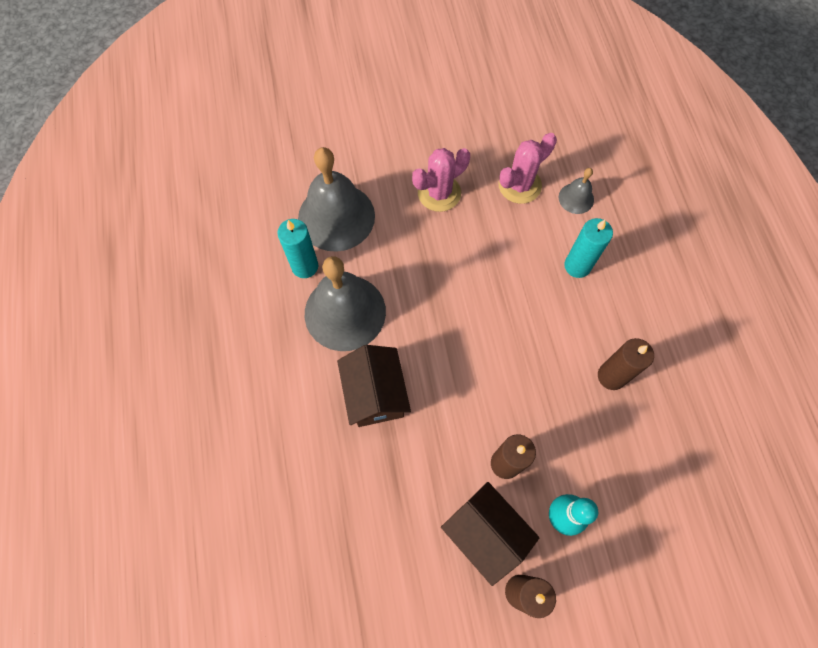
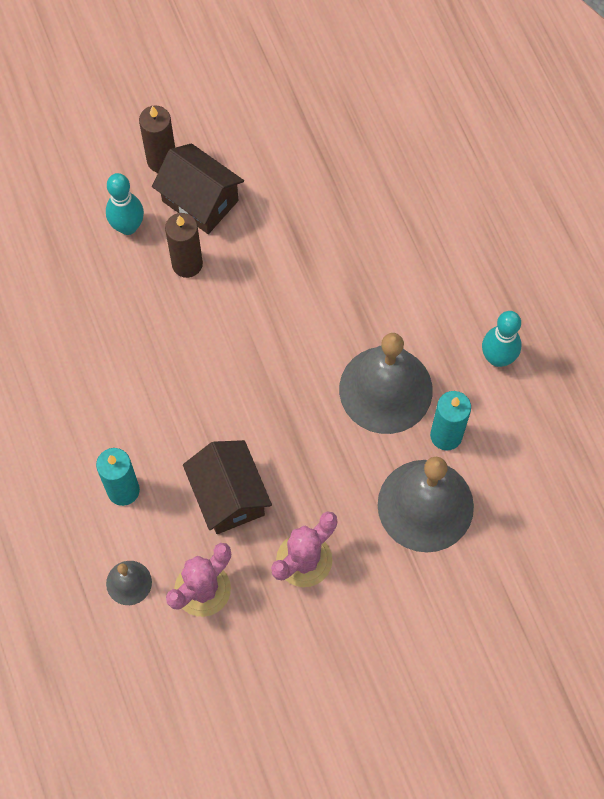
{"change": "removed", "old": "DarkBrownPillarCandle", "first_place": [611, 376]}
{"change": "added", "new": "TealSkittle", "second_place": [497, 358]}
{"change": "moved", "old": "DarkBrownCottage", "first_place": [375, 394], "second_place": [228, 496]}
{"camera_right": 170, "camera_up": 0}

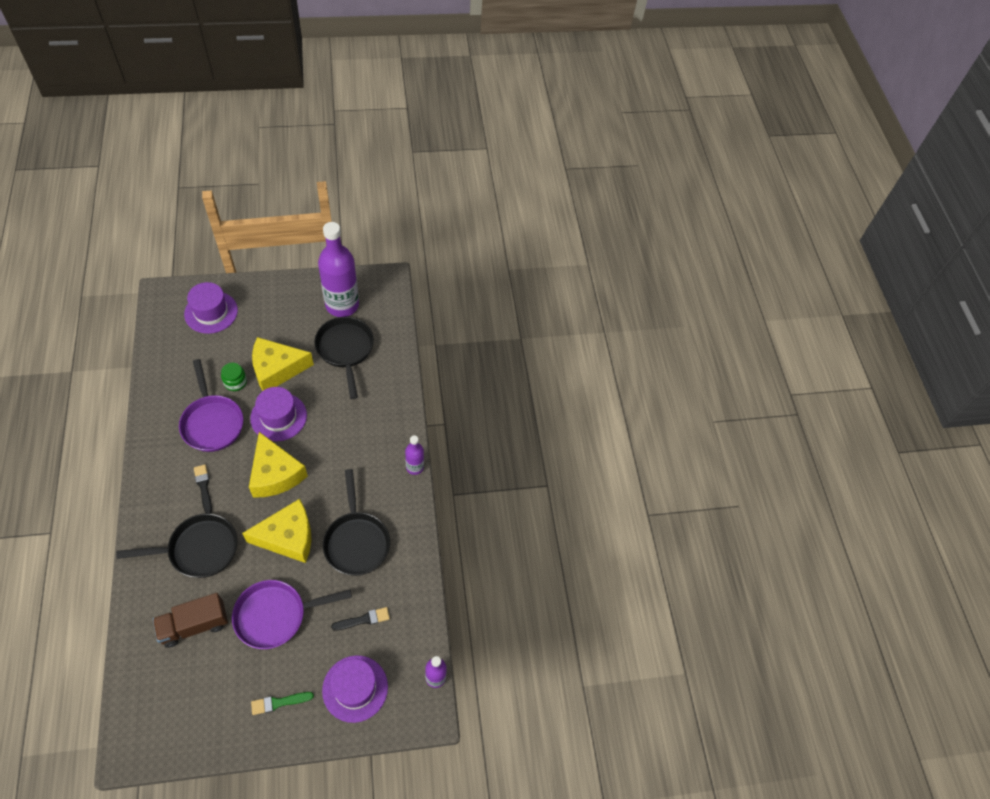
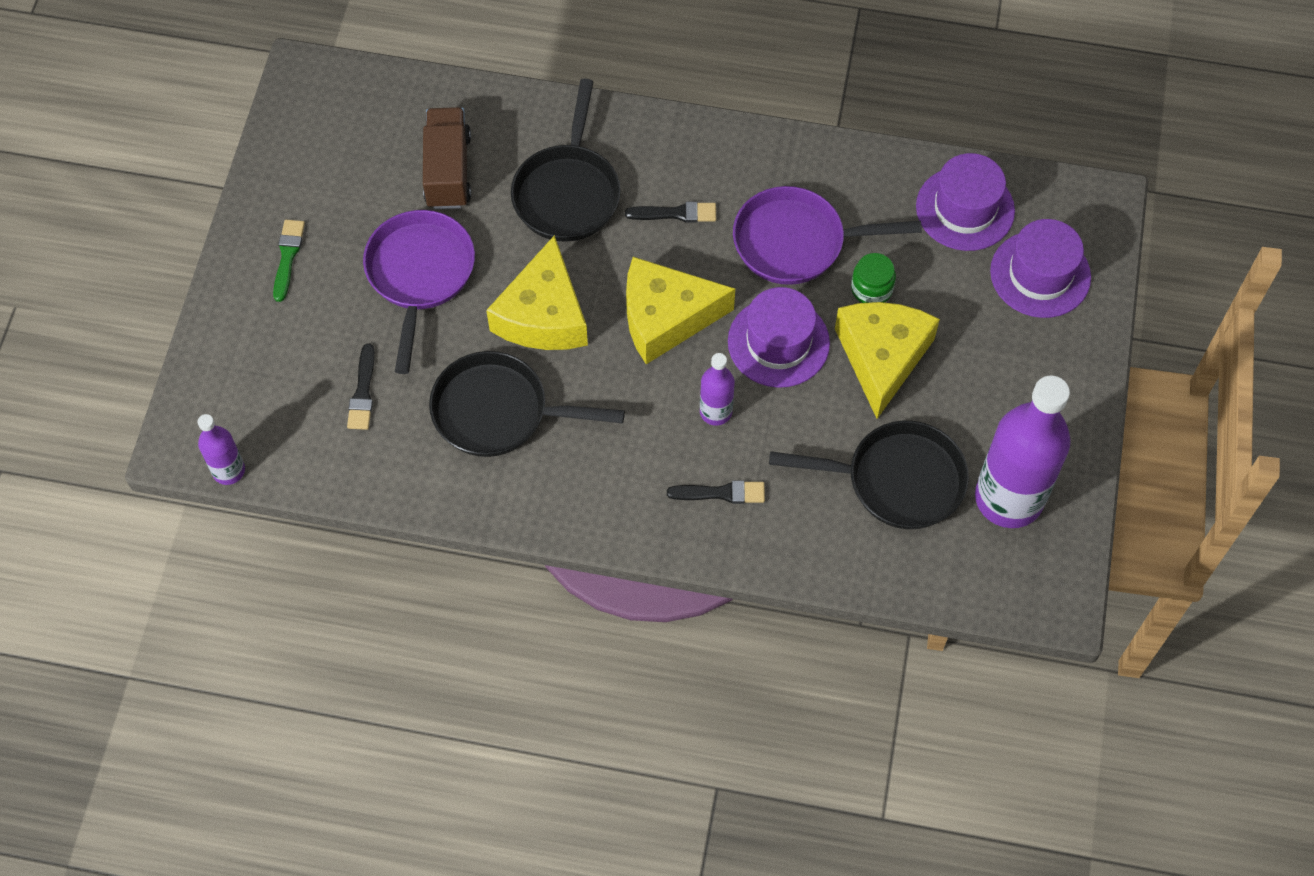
{"change": "added", "new": "JetBlackBrush", "second_place": [721, 493]}
{"change": "moved", "old": "VioletTallHat", "first_place": [355, 688], "second_place": [965, 209]}
{"change": "moved", "old": "VioletFlask", "first_place": [415, 467], "second_place": [715, 412]}
{"camera_right": 115, "camera_up": 5}

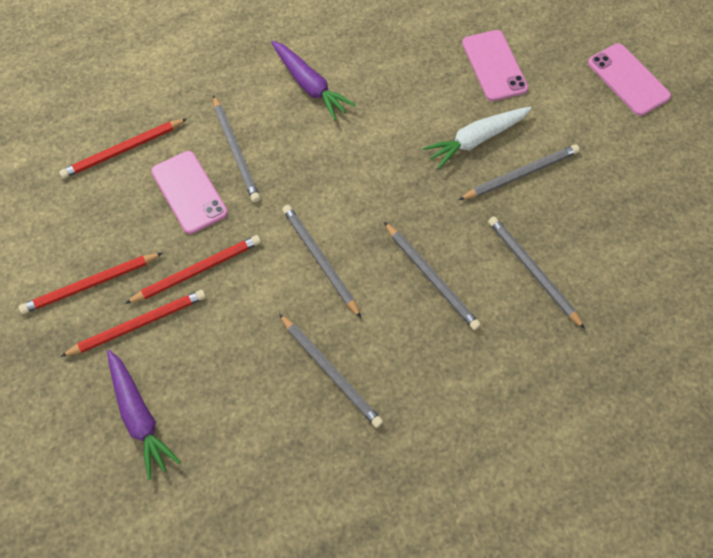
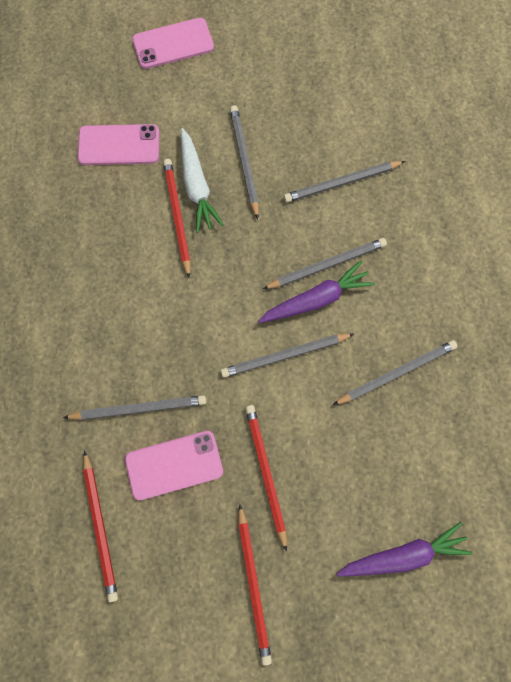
{"change": "moved", "old": "RedPencil", "first_place": [138, 324], "second_place": [177, 217]}
{"change": "moved", "old": "VioletToyCarrot", "first_place": [310, 85], "second_place": [316, 299]}
{"camera_right": -75, "camera_up": 10}

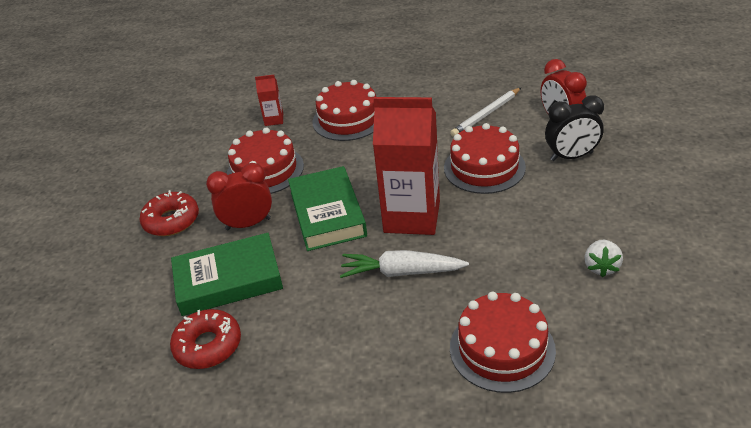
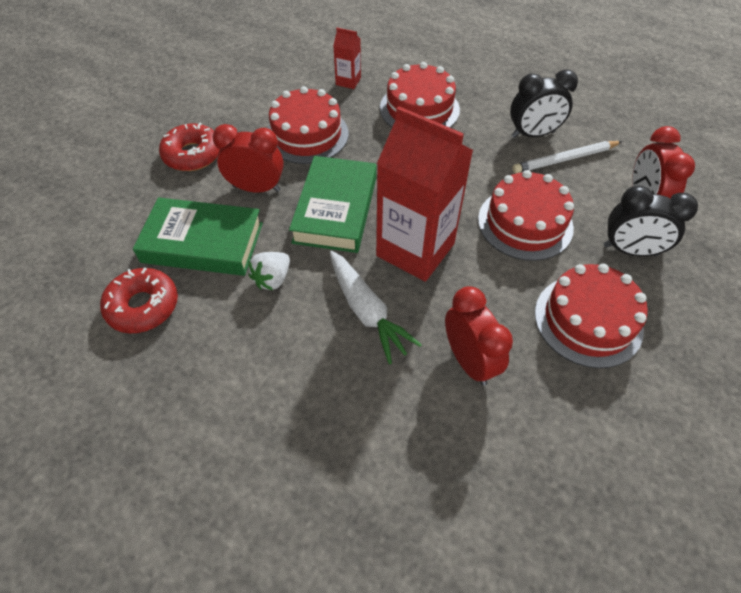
{"change": "added", "new": "RedClock", "second_place": [469, 361]}
{"change": "added", "new": "JetBlackClock", "second_place": [533, 134]}
{"change": "moved", "old": "RedLayerCake", "first_place": [502, 348], "second_place": [588, 320]}
{"change": "moved", "old": "SnowWhiteBerry", "first_place": [601, 267], "second_place": [272, 279]}
{"change": "turned", "old": "SnowWhiteToyCarrot", "first_place": [401, 272], "second_place": [366, 311], "degrees": -150}
{"camera_right": 20, "camera_up": 15}

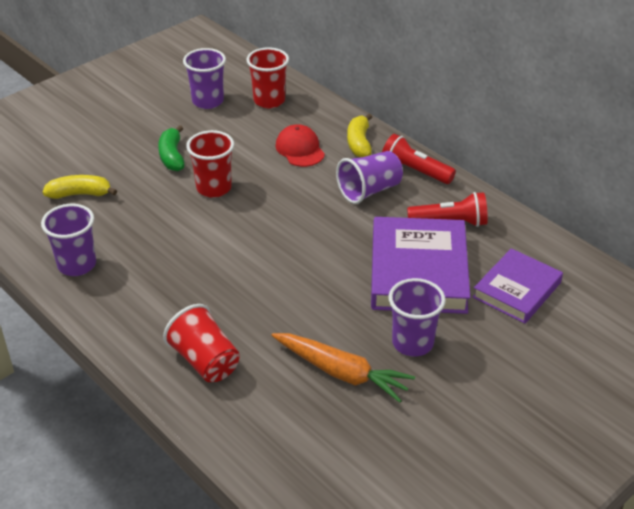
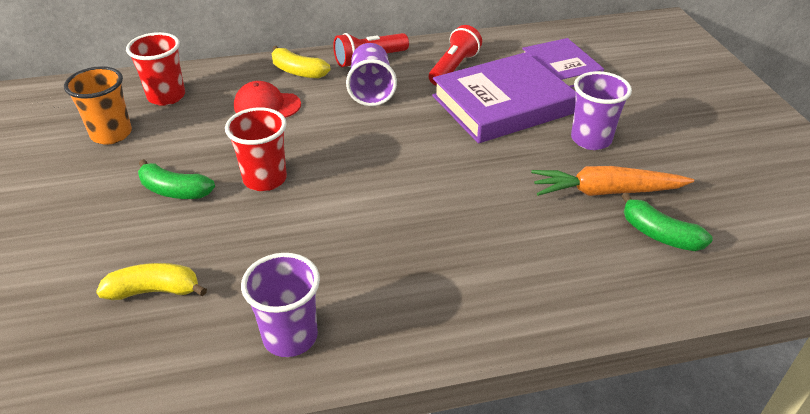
{"change": "removed", "old": "RedBeaker", "first_place": [205, 361]}
{"change": "added", "new": "EmeraldBanana", "second_place": [659, 234]}
{"change": "recoloured", "old": "VioletBeaker", "new": "BrightOrangeBeaker", "first_place": [208, 101], "second_place": [111, 134]}
{"change": "turned", "old": "YellowBanana", "first_place": [80, 194], "second_place": [154, 291], "degrees": 60}
{"change": "turned", "old": "BrightOrangeToyCarrot", "first_place": [341, 373], "second_place": [606, 192], "degrees": -150}
{"change": "turned", "old": "VioletHardcover", "first_place": [418, 271], "second_place": [502, 104], "degrees": -60}
{"camera_right": -60, "camera_up": 0}

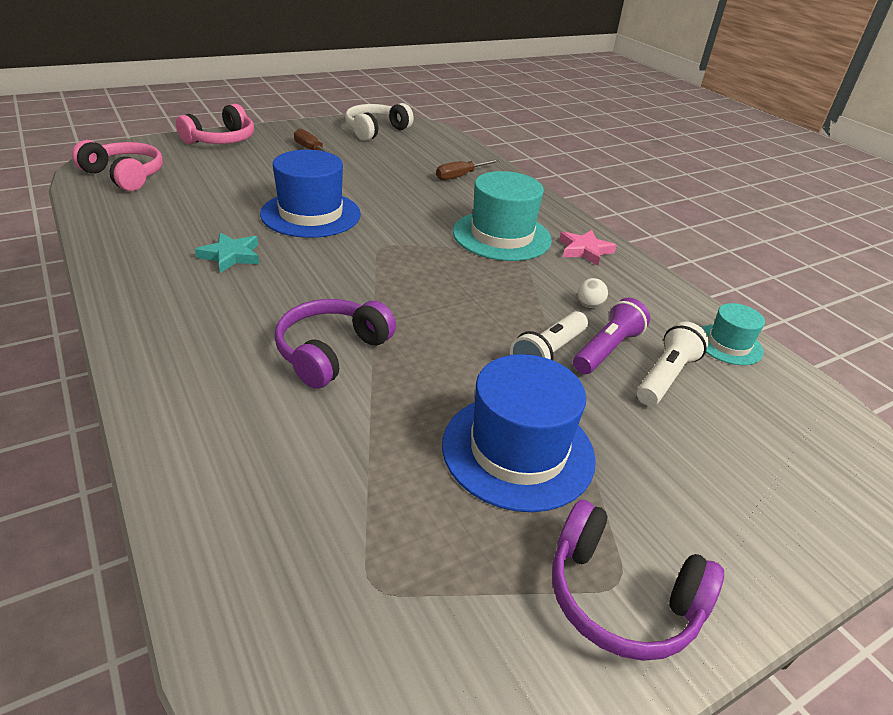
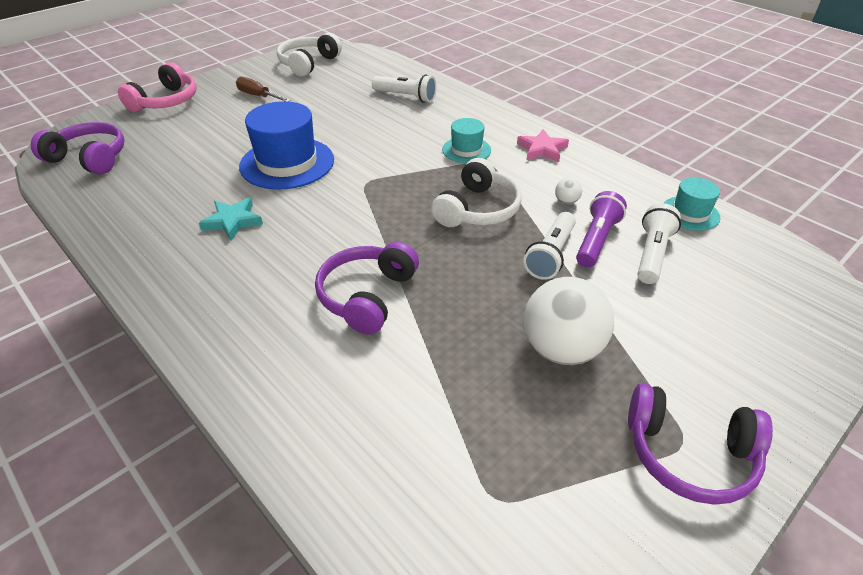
{"change": "added", "new": "SnowWhiteHeadphones", "second_place": [477, 209]}
{"change": "replaced", "old": "DarkBrownHandScrewdriver", "new": "SnowWhiteTorch", "first_place": [460, 176], "second_place": [405, 97]}
{"change": "replaced", "old": "RoyalBlueTallHat", "new": "SnowWhiteBall", "first_place": [518, 450], "second_place": [561, 349]}
{"change": "recoloured", "old": "PinkHeadphones", "new": "VioletHeadphones", "first_place": [125, 176], "second_place": [89, 158]}
{"change": "resized", "old": "TealTallHat", "first_place": [501, 236], "second_place": [466, 150], "factor": 0.54}
{"camera_right": -10, "camera_up": 5}

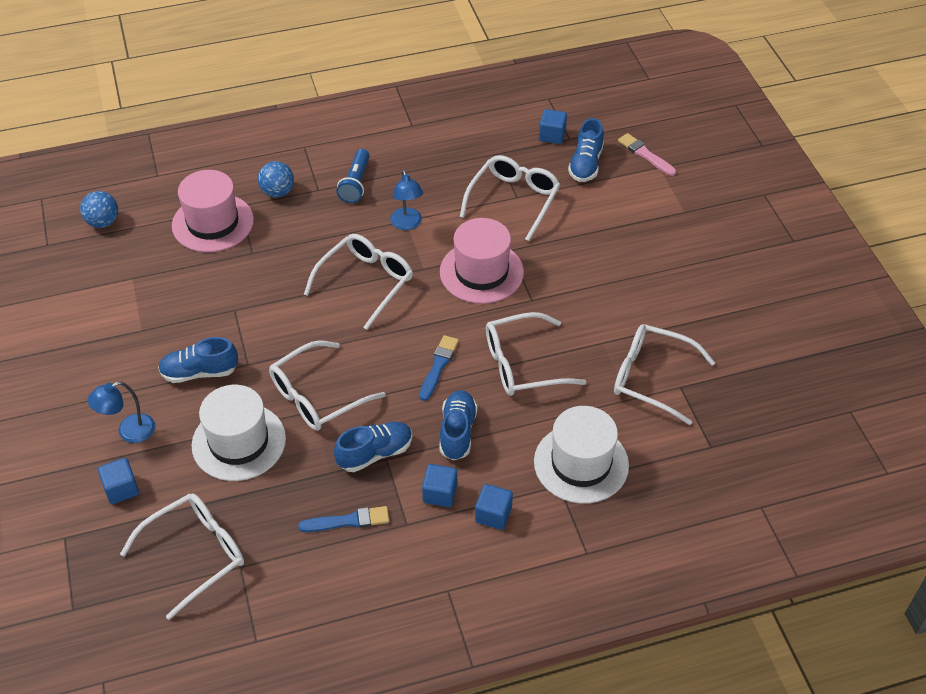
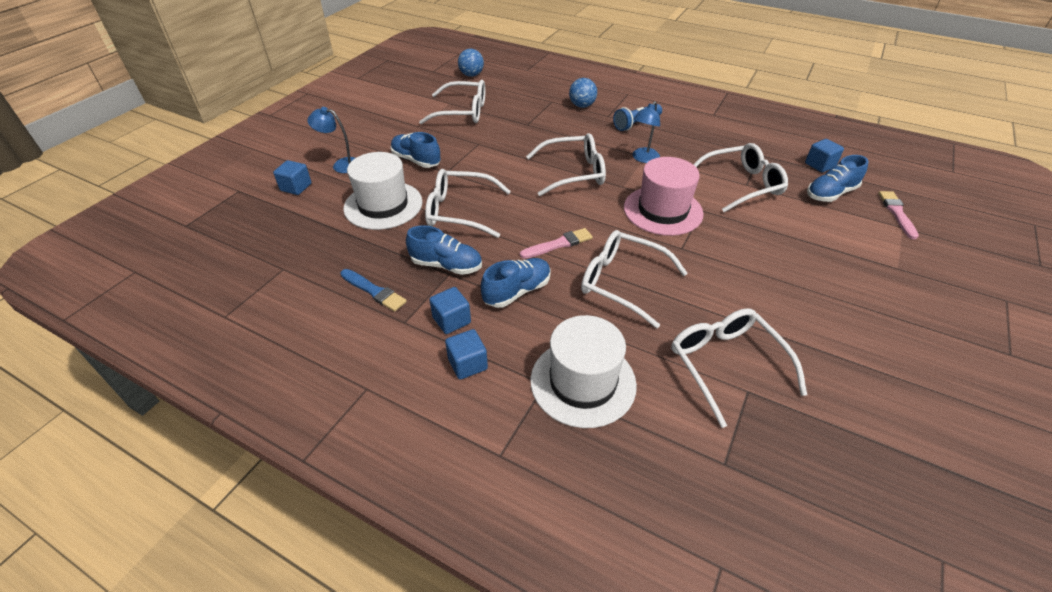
{"change": "removed", "old": "PinkTallHat", "first_place": [213, 223]}
{"change": "moved", "old": "SnowWhiteEyeglasses", "first_place": [195, 554], "second_place": [462, 112]}
{"change": "recoloured", "old": "RoyalBlueBrush", "new": "PinkBrush", "first_place": [438, 366], "second_place": [558, 244]}
{"camera_right": 45, "camera_up": -5}

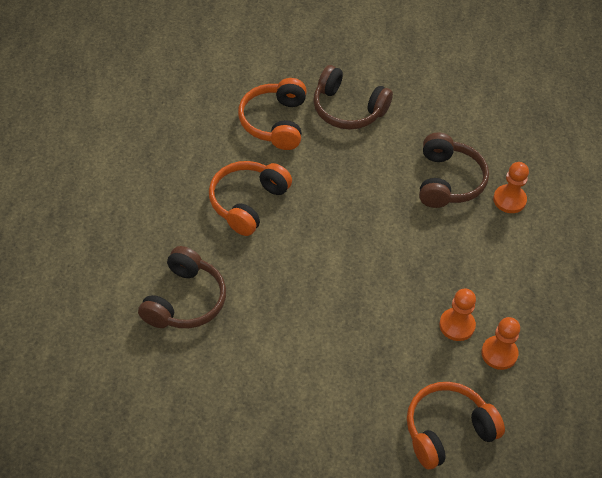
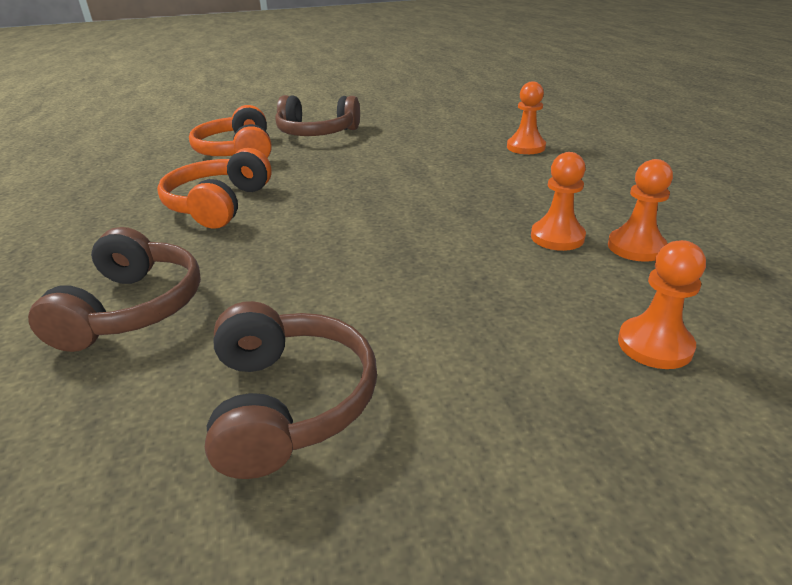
{"change": "moved", "old": "DarkBrownHeadphones", "first_place": [448, 181], "second_place": [289, 402]}
{"change": "replaced", "old": "BrightOrangeHeadphones", "new": "BrightOrangeChessPawn", "first_place": [447, 431], "second_place": [654, 345]}
{"camera_right": -15, "camera_up": -20}

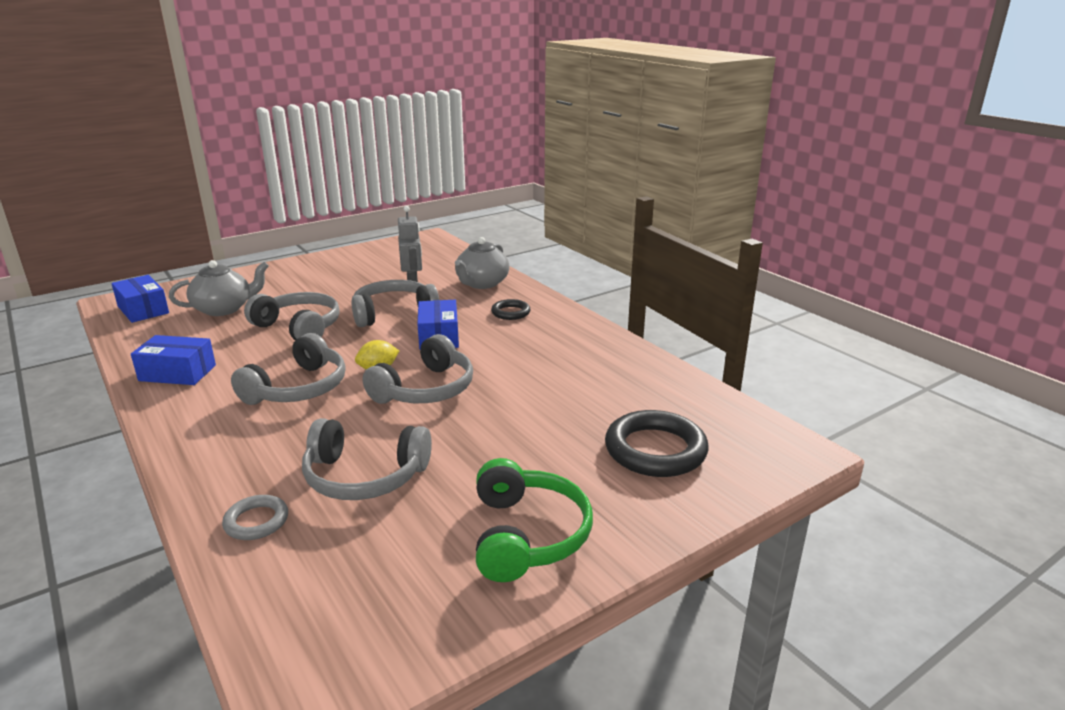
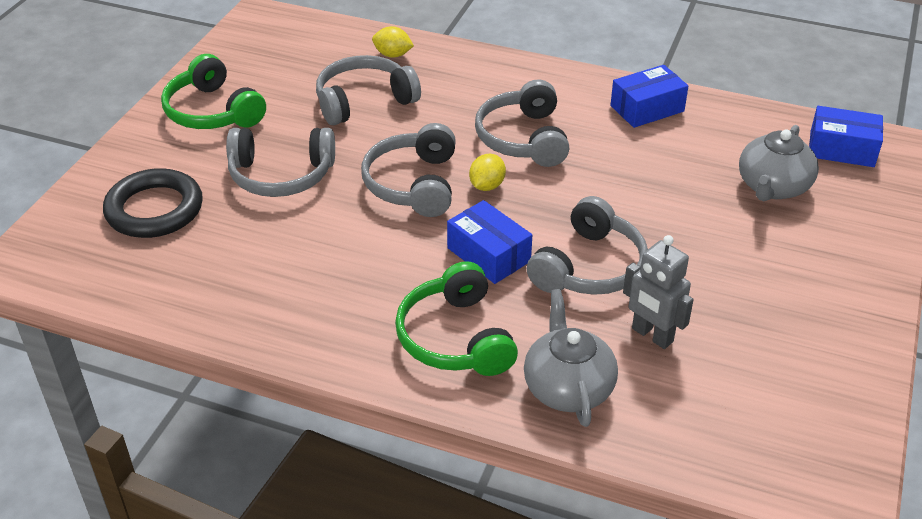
{"change": "moved", "old": "GrayHeadphones", "first_place": [299, 328], "second_place": [281, 175]}
{"change": "replaced", "old": "GrayTorus", "new": "YellowCitrusFruit", "first_place": [256, 521], "second_place": [393, 55]}
{"change": "replaced", "old": "JetBlackTorus", "new": "EmeraldHeadphones", "first_place": [510, 312], "second_place": [456, 338]}
{"camera_right": 145, "camera_up": 15}

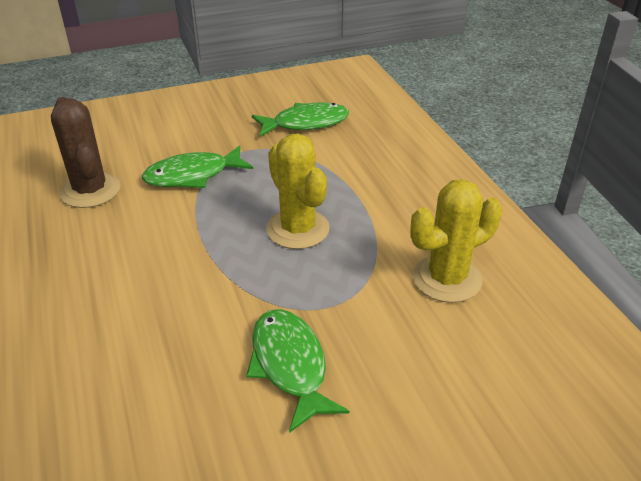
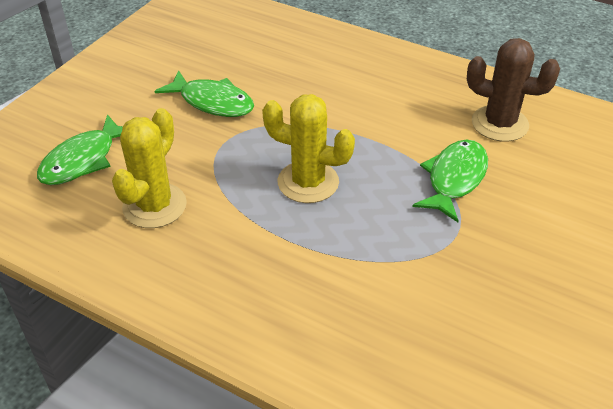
{"change": "moved", "old": "EmeraldToyFish", "first_place": [305, 123], "second_place": [83, 160]}
{"camera_right": 140, "camera_up": 5}

